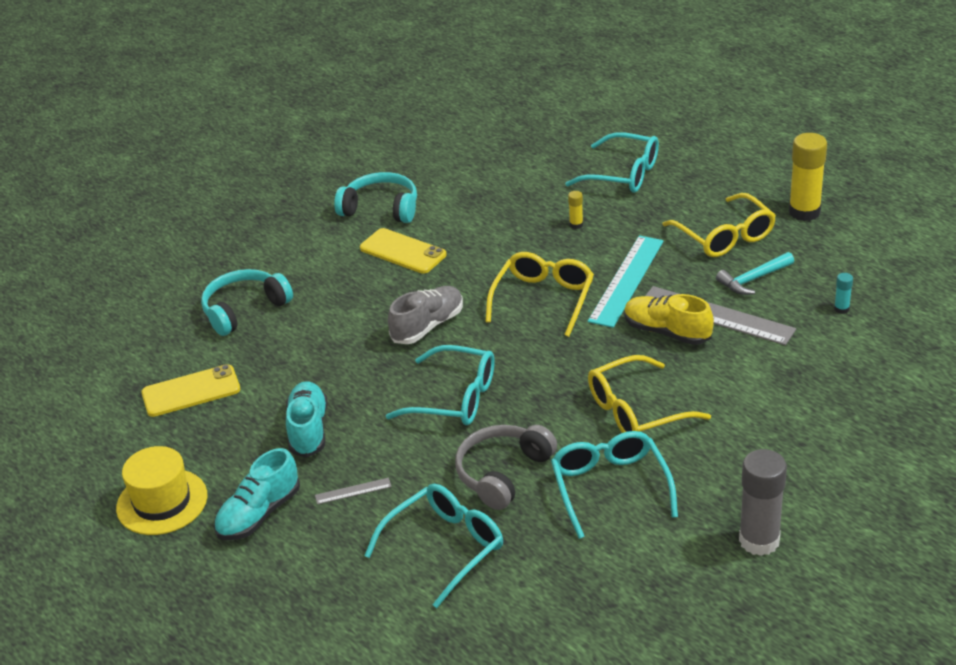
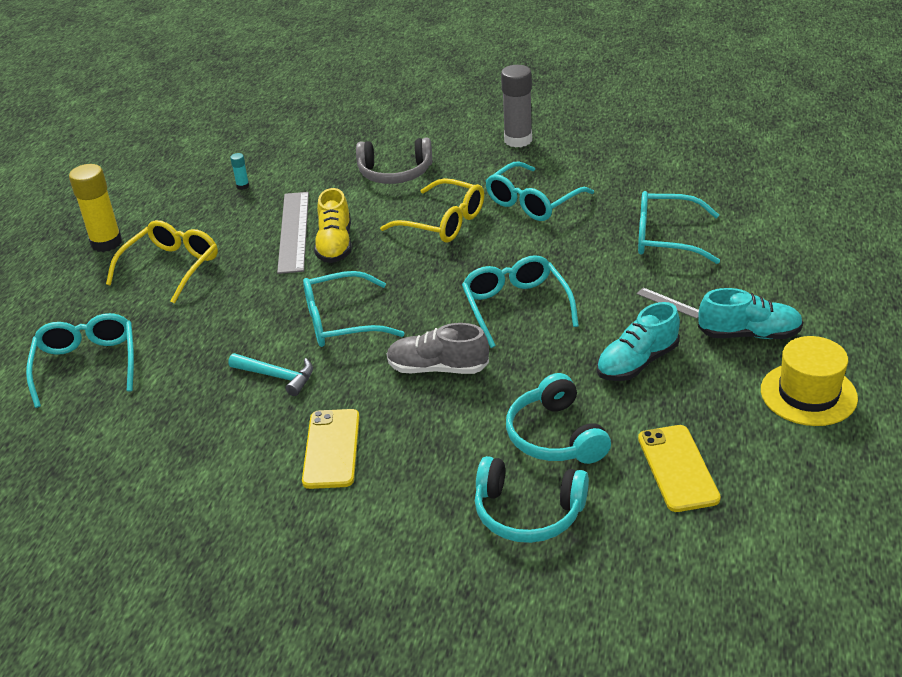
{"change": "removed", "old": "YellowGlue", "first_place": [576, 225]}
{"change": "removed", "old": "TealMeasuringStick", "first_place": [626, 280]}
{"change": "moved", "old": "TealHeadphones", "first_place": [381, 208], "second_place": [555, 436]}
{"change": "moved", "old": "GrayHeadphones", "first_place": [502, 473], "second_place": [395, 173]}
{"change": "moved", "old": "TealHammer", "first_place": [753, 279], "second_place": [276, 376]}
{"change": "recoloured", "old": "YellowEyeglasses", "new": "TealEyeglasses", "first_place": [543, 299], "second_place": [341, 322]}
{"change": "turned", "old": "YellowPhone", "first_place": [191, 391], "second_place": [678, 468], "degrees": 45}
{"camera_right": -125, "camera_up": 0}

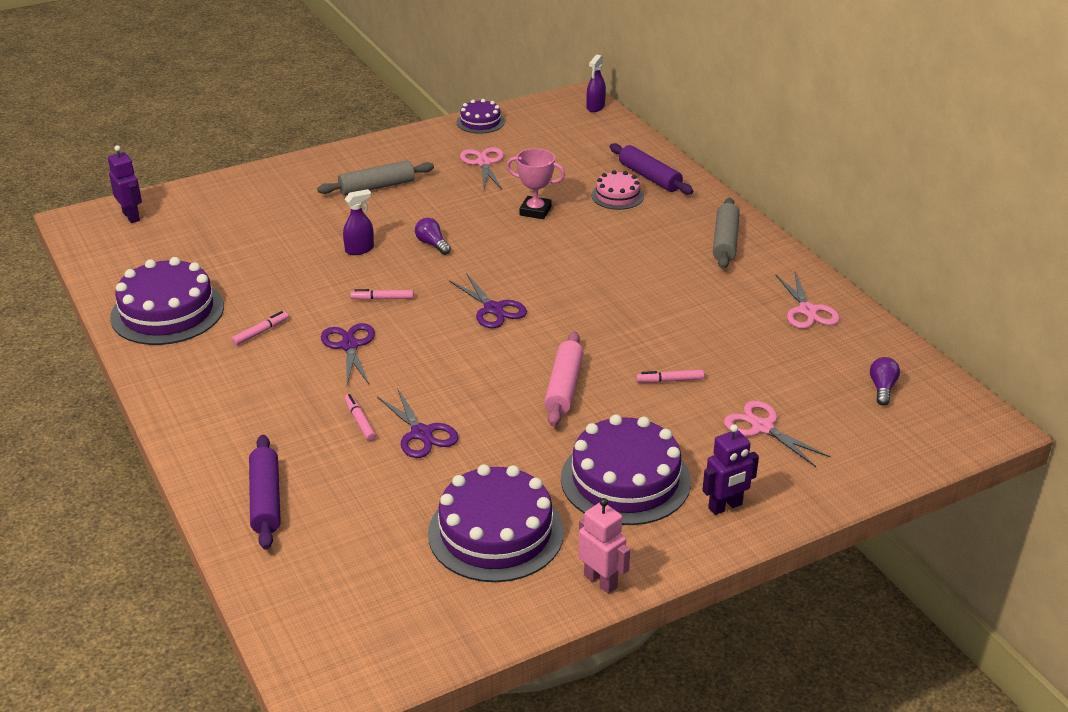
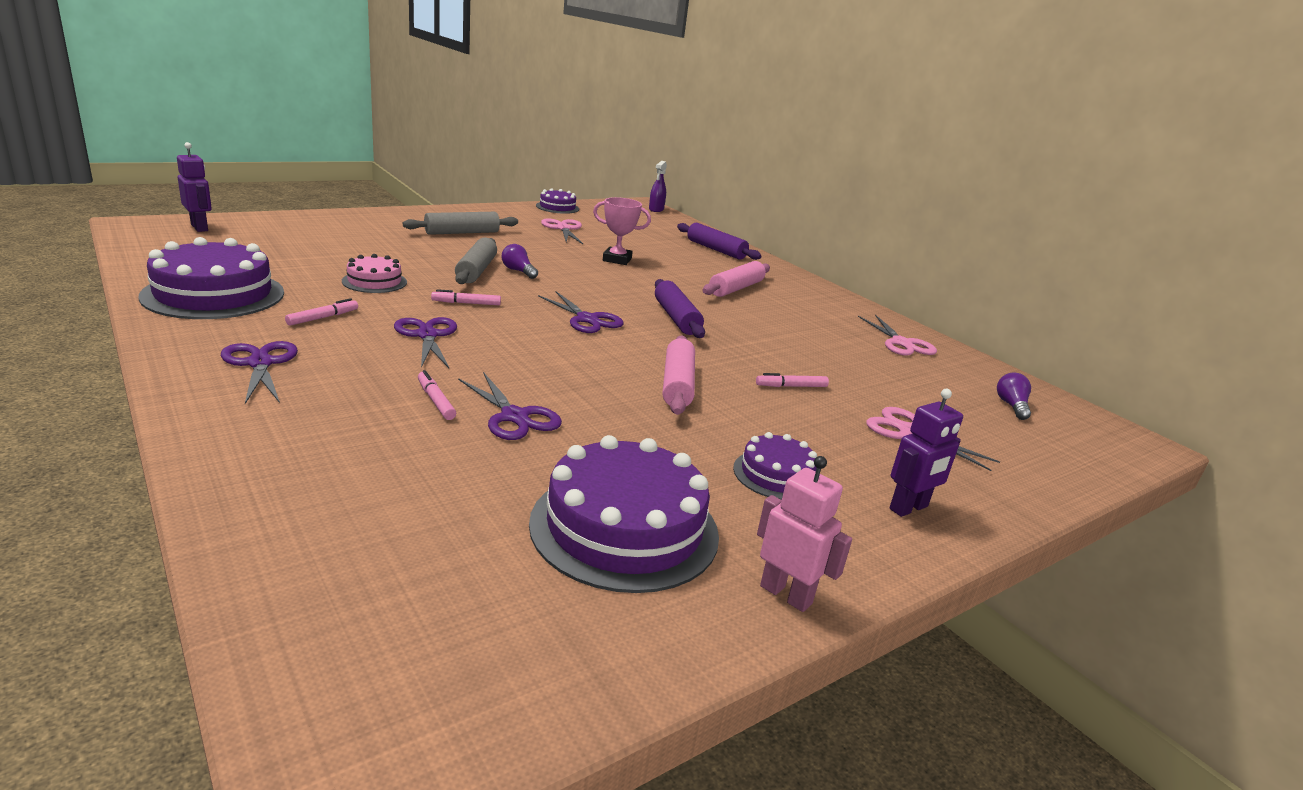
{"change": "removed", "old": "VioletSprayer", "first_place": [359, 249]}
{"change": "added", "new": "VioletPairOfScissors", "second_place": [260, 363]}
{"change": "added", "new": "PinkRollingPin", "second_place": [736, 288]}
{"change": "moved", "old": "VioletRollingPin", "first_place": [266, 500], "second_place": [676, 318]}
{"change": "moved", "old": "PinkLayerCake", "first_place": [617, 196], "second_place": [374, 281]}
{"change": "moved", "old": "GrayRollingPin", "first_place": [725, 241], "second_place": [476, 270]}
{"change": "resized", "old": "VioletLayerCake", "first_place": [625, 479], "second_place": [776, 475], "factor": 0.54}
{"camera_right": -10, "camera_up": -10}

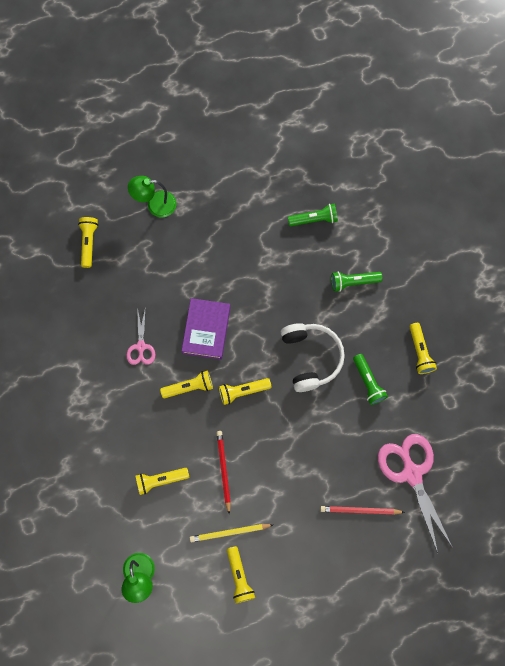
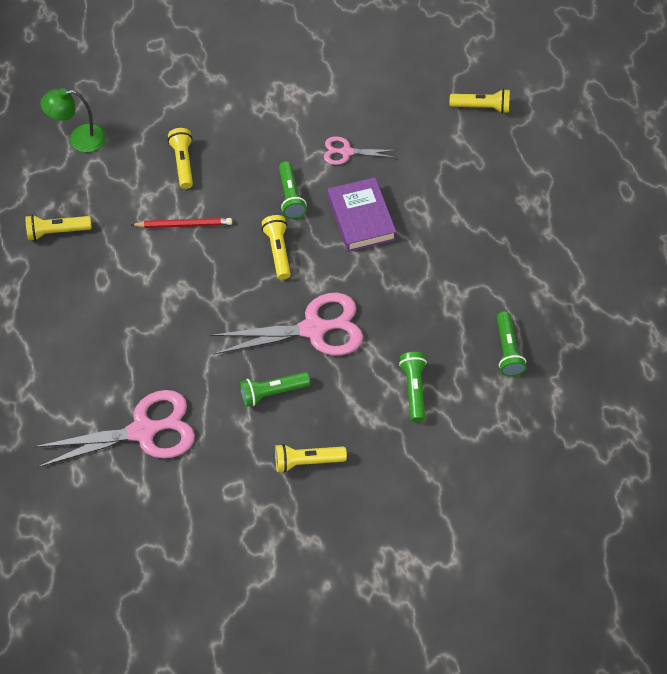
{"change": "removed", "old": "EmeraldLamp", "first_place": [155, 205]}
{"change": "removed", "old": "YellowPencil", "first_place": [230, 532]}
{"change": "removed", "old": "RedPencil", "first_place": [360, 510]}
{"change": "replaced", "old": "SnowWhiteHeadphones", "new": "PinkPairOfScissors", "first_place": [311, 357], "second_place": [313, 329]}
{"change": "recoloured", "old": "YellowTorch", "new": "EmeraldTorch", "first_place": [189, 387], "second_place": [290, 197]}
{"change": "turned", "old": "VioletHardcover", "first_place": [206, 330], "second_place": [361, 218], "degrees": 60}
{"camera_right": 95, "camera_up": -15}

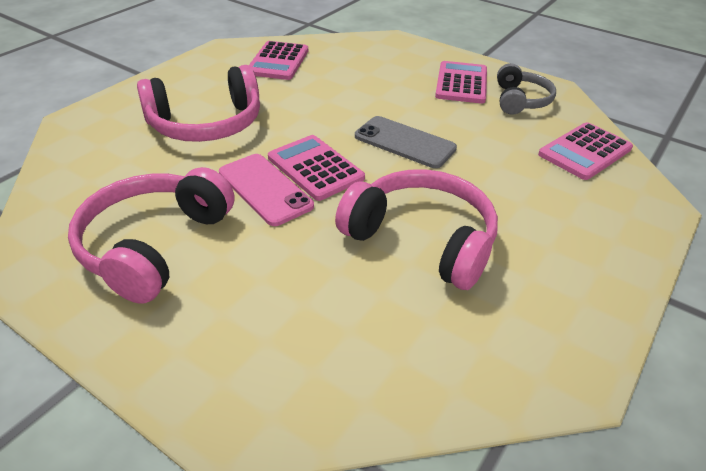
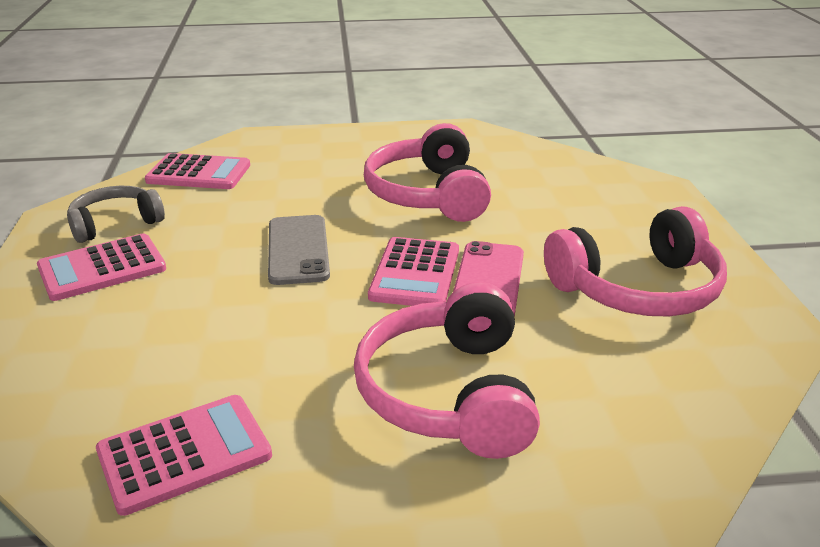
{"change": "turned", "old": "PinkHeadphones", "first_place": [206, 123], "second_place": [449, 393], "degrees": -120}
{"camera_right": -130, "camera_up": -10}

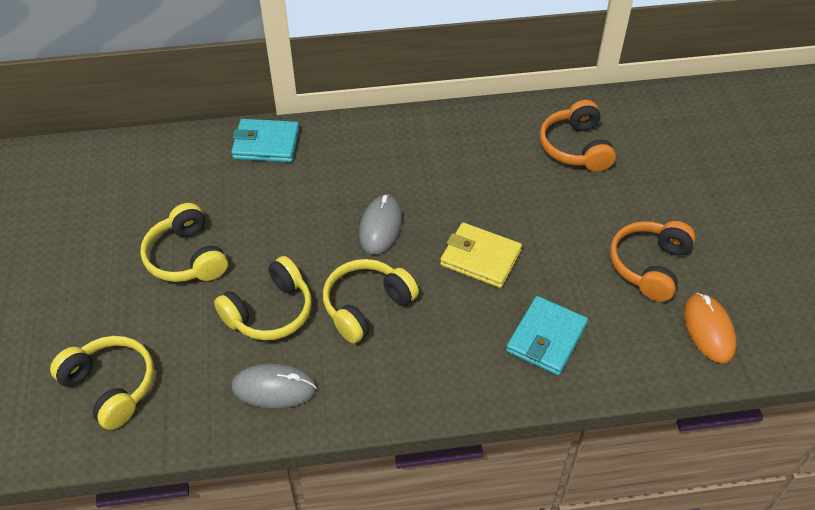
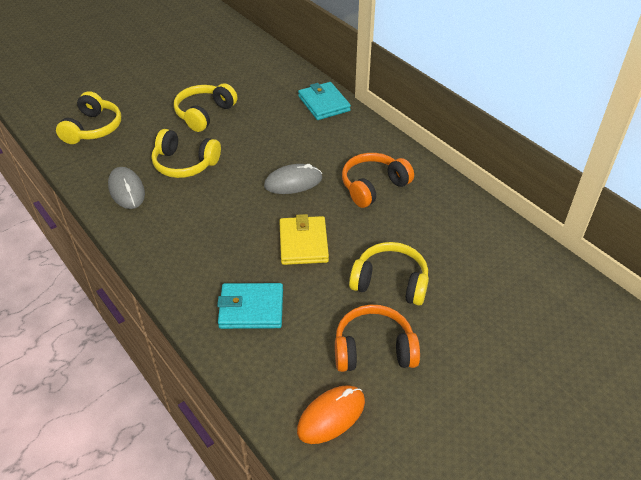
{"change": "moved", "old": "YellowHeadphones", "first_place": [366, 306], "second_place": [390, 282]}
{"change": "moved", "old": "BrightOrangeHeadphones", "first_place": [576, 147], "second_place": [373, 186]}
{"camera_right": 60, "camera_up": -5}

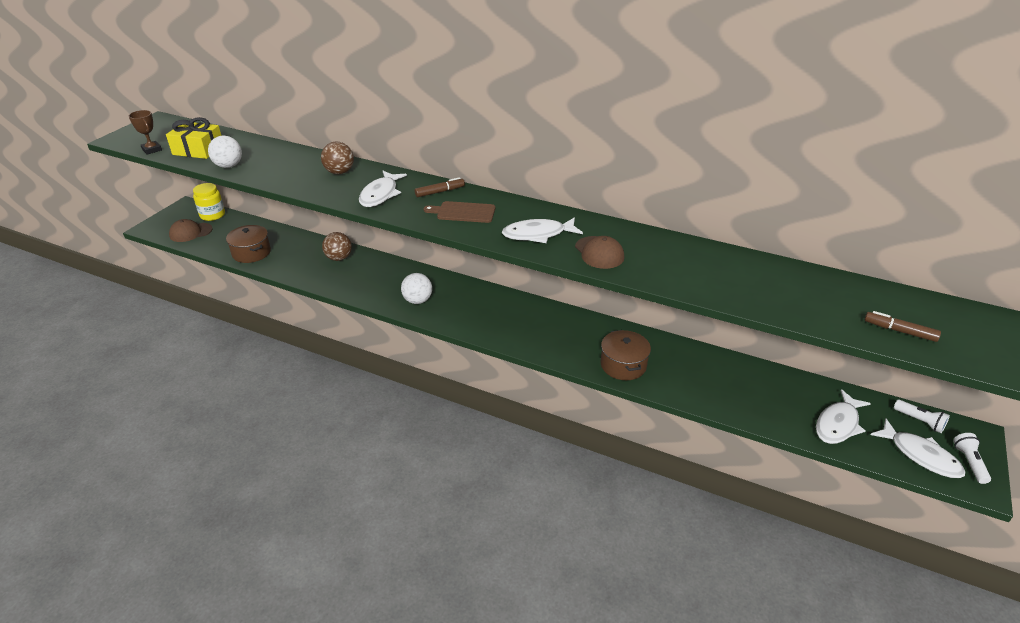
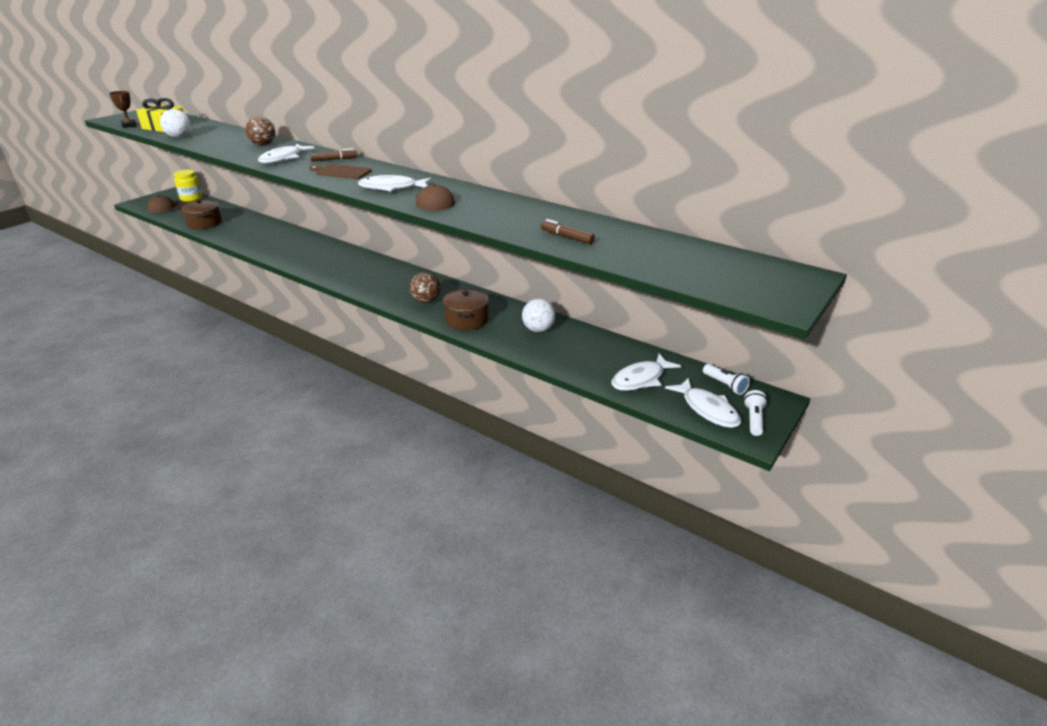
{"change": "moved", "old": "DarkBrownBall", "first_place": [339, 258], "second_place": [426, 301]}
{"change": "moved", "old": "SnowWhiteBall", "first_place": [417, 300], "second_place": [538, 329]}
{"change": "moved", "old": "DarkBrownFeltPen", "first_place": [899, 331], "second_place": [566, 237]}
{"camera_right": 10, "camera_up": -5}

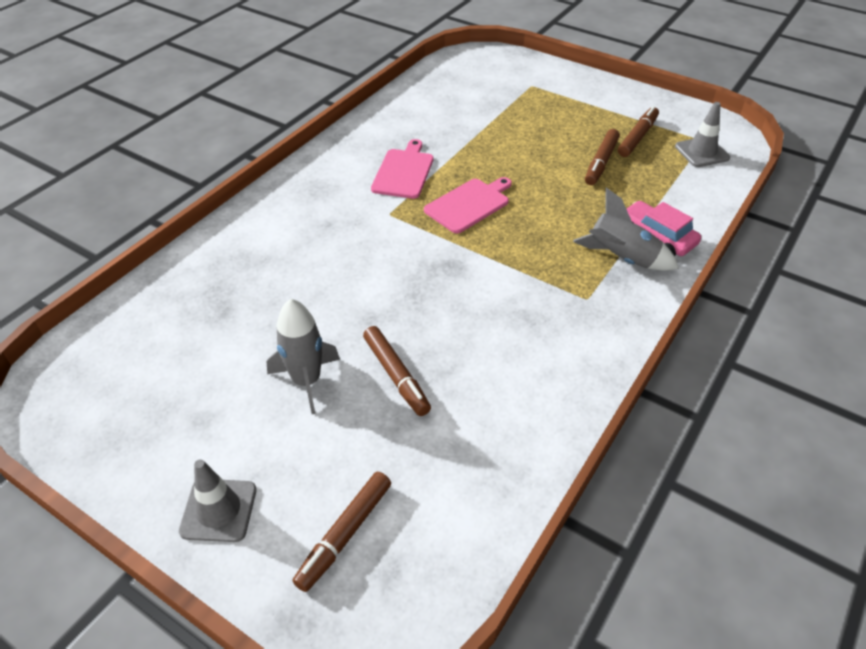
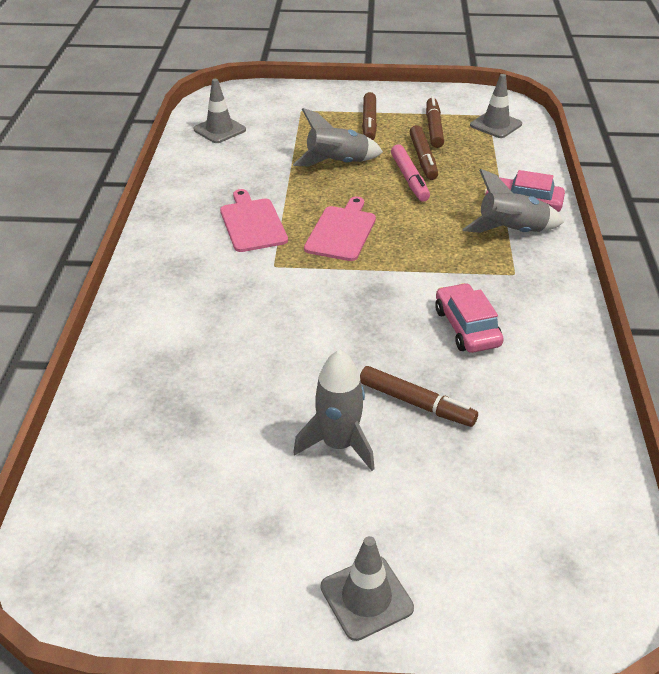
{"change": "added", "new": "GraySafetyCone", "second_place": [219, 130]}
{"change": "added", "new": "GraySpaceship", "second_place": [337, 163]}
{"change": "added", "new": "PinkFeltPen", "second_place": [409, 179]}
{"change": "added", "new": "PinkAutomobile", "second_place": [466, 327]}
{"change": "moved", "old": "DarkBrownFeltPen", "first_place": [345, 534], "second_place": [369, 123]}
{"camera_right": -30, "camera_up": -5}

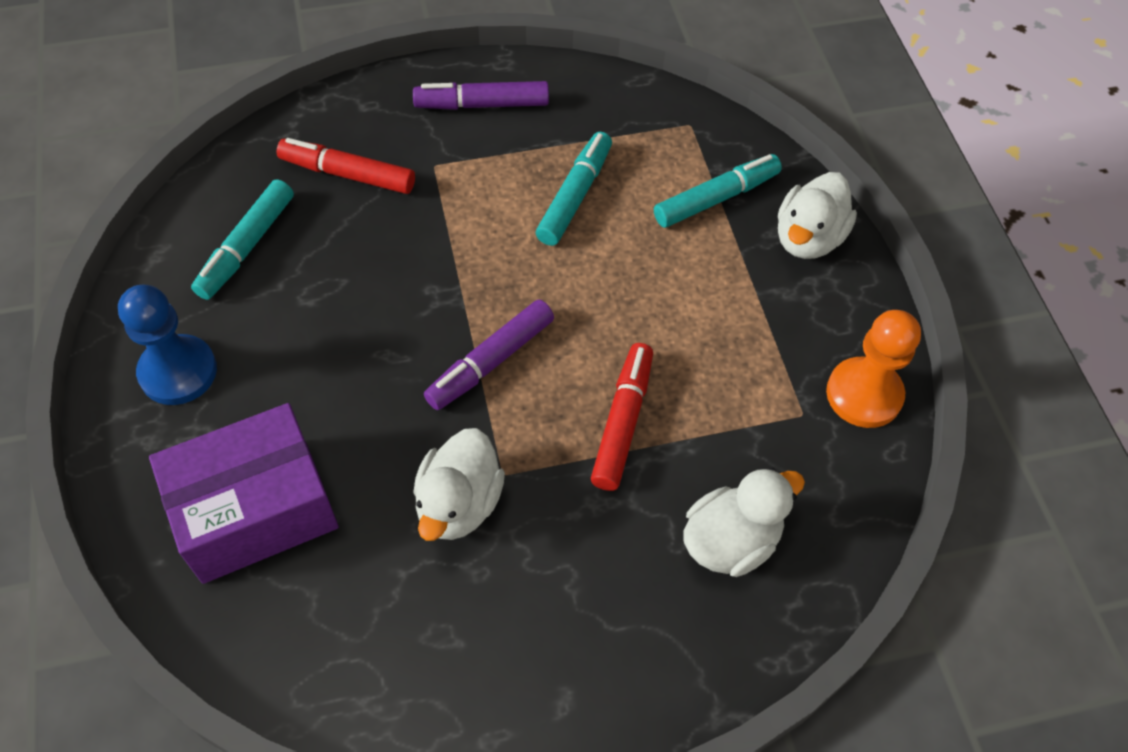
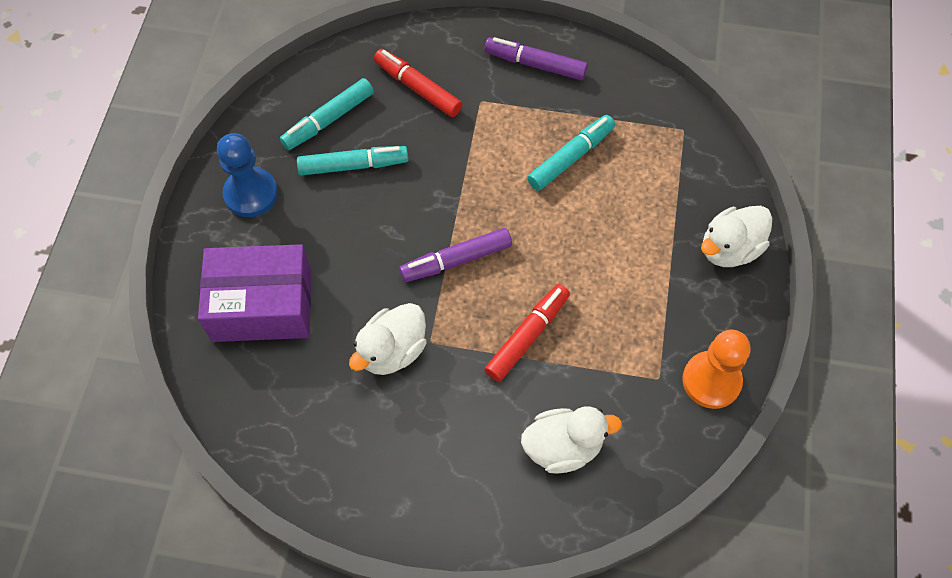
{"change": "moved", "old": "TealFeltPen", "first_place": [716, 198], "second_place": [353, 165]}
{"camera_right": 25, "camera_up": 5}

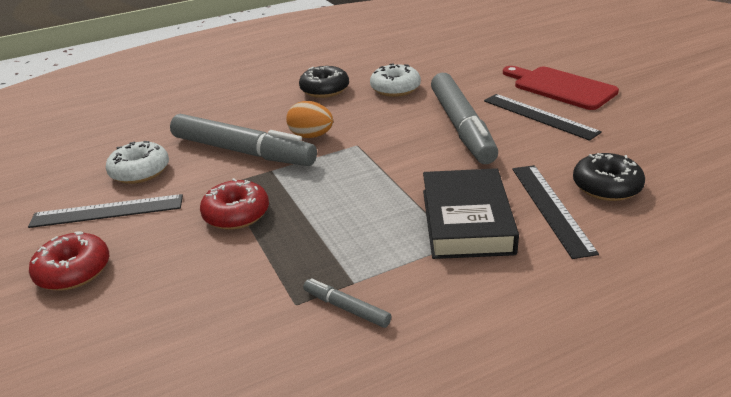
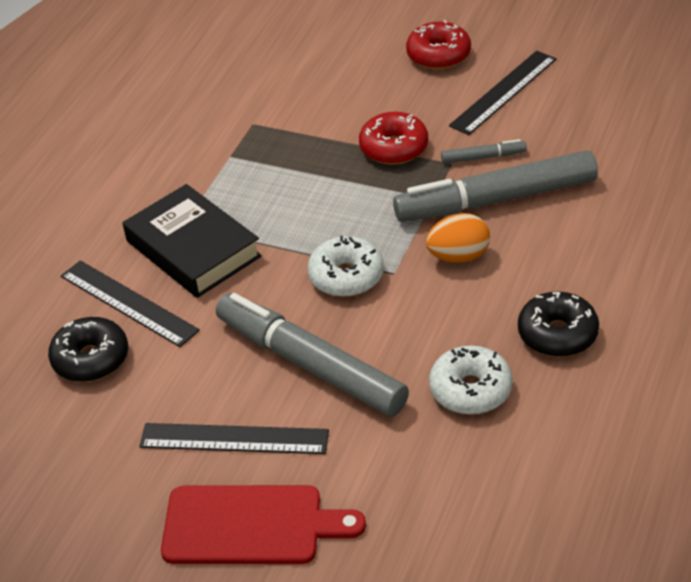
{"change": "moved", "old": "SnowWhiteDoughnut", "first_place": [140, 171], "second_place": [346, 276]}
{"change": "moved", "old": "GrayFeltPen", "first_place": [346, 308], "second_place": [483, 157]}
{"camera_right": 140, "camera_up": 10}

